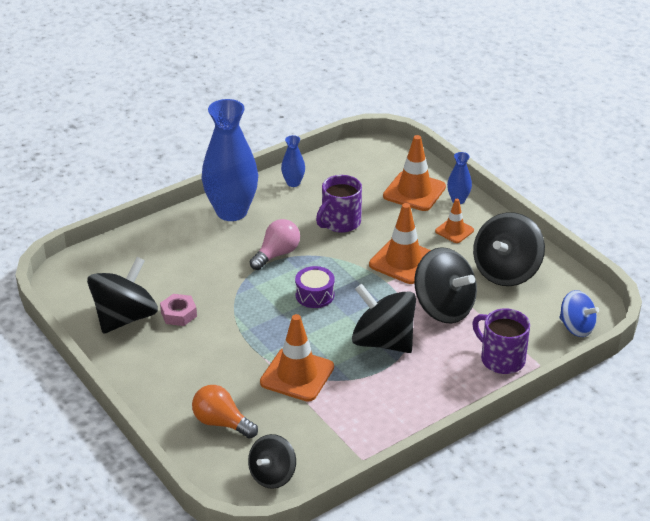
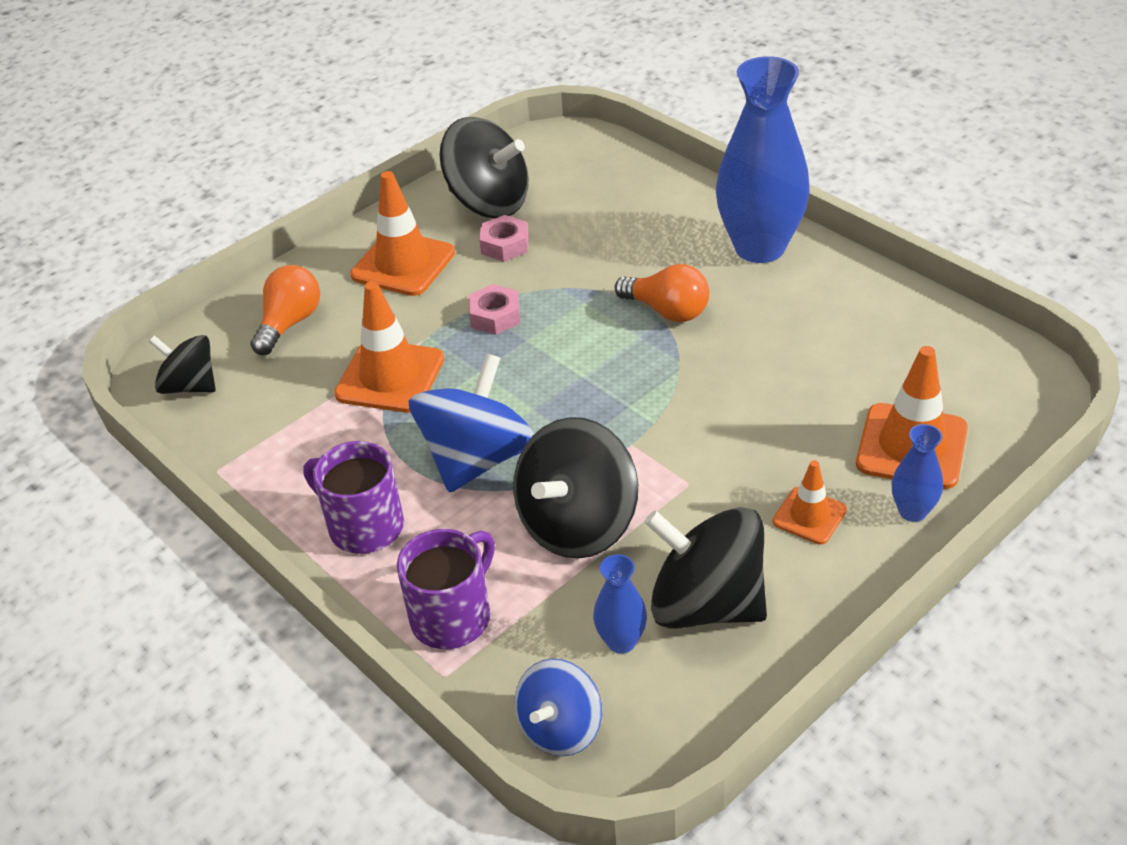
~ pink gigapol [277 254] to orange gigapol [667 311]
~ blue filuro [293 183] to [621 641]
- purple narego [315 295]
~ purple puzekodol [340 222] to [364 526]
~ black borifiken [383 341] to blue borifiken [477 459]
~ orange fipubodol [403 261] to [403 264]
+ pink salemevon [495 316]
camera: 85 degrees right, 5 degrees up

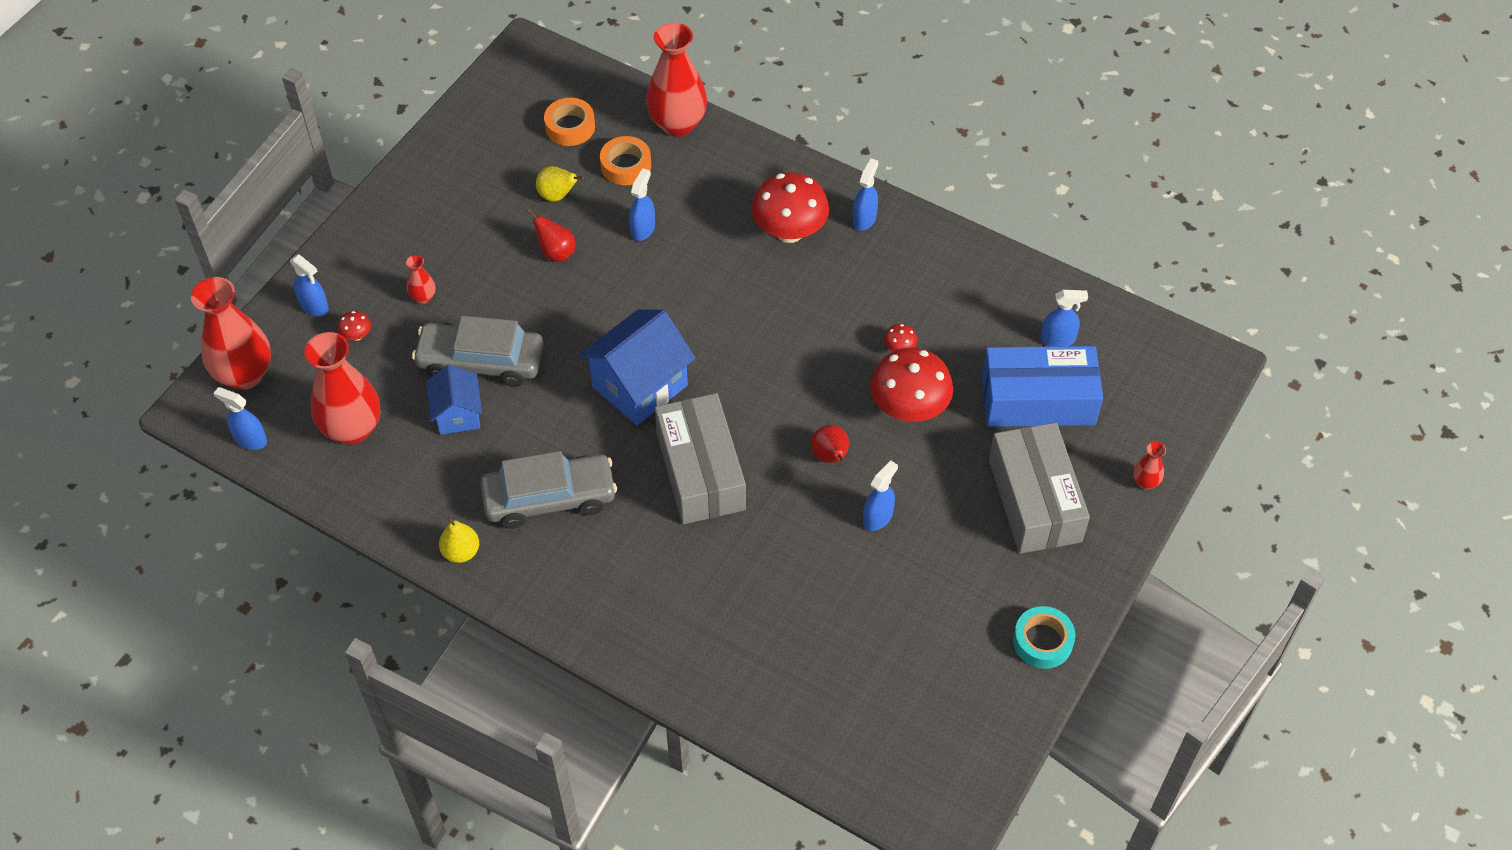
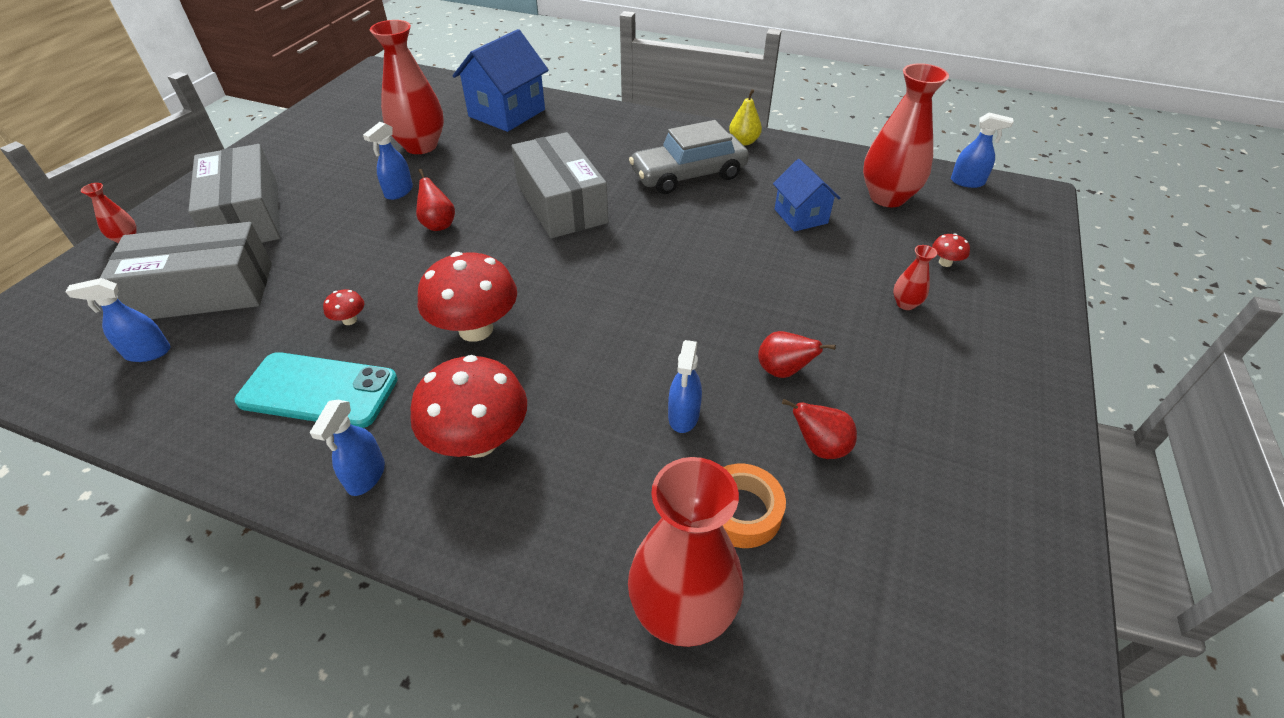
~ red filuro [245 374] to [421 146]
- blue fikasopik [314 306]
- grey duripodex [481 361]
~ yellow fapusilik [557 195] to red fapusilik [819 447]
- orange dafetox [570 127]
~ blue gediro [640 386] to [507 113]
~ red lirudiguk [909 408] to [476 329]
~ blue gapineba [1038 400] to grey gapineba [204 291]
- turquoise dafetox [1042 641]
+ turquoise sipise [318 390]
camera: 170 degrees right, 10 degrees down

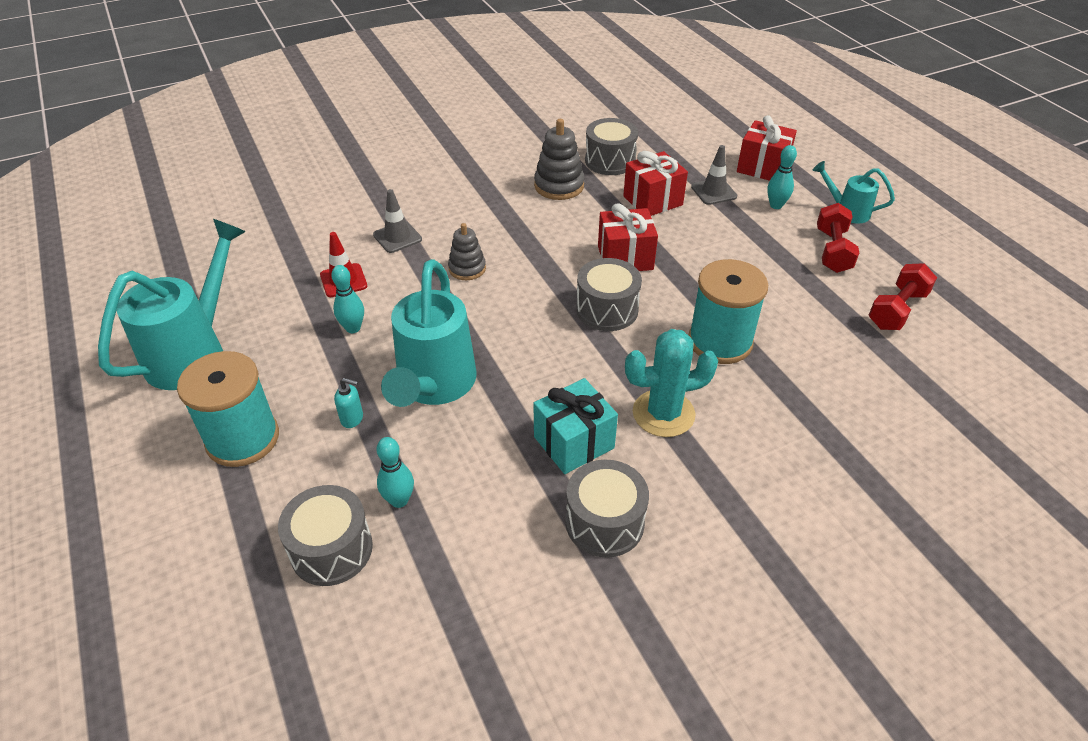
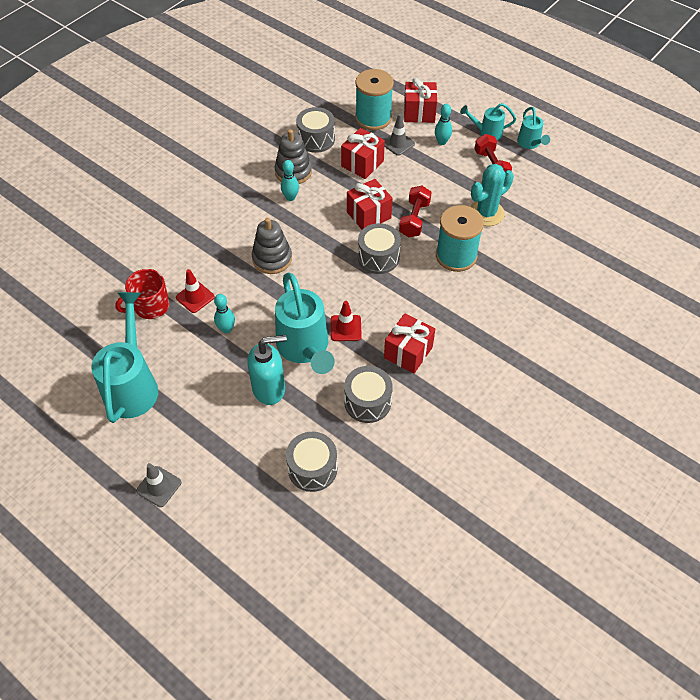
~ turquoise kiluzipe [243 439] to [373 118]
~ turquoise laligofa [352 418] = [269 389] x2.25
~ grey fipubodol [397 237] to [159 486]
~ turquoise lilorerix [399 500] to [290 197]
~ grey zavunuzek [467 268] = [272 259] x1.50
~ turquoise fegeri [574 442] to red fegeri [408 352]
~ grey narego [604 522] to [367 402]
~ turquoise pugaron [663 413] to [486 213]
~ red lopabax [897 310] to [414 219]
+ red puzekodol [150 307]
+ red fipubodol [346 328]
+ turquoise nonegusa [530 144]
camera: 25 degrees left, 10 degrees up

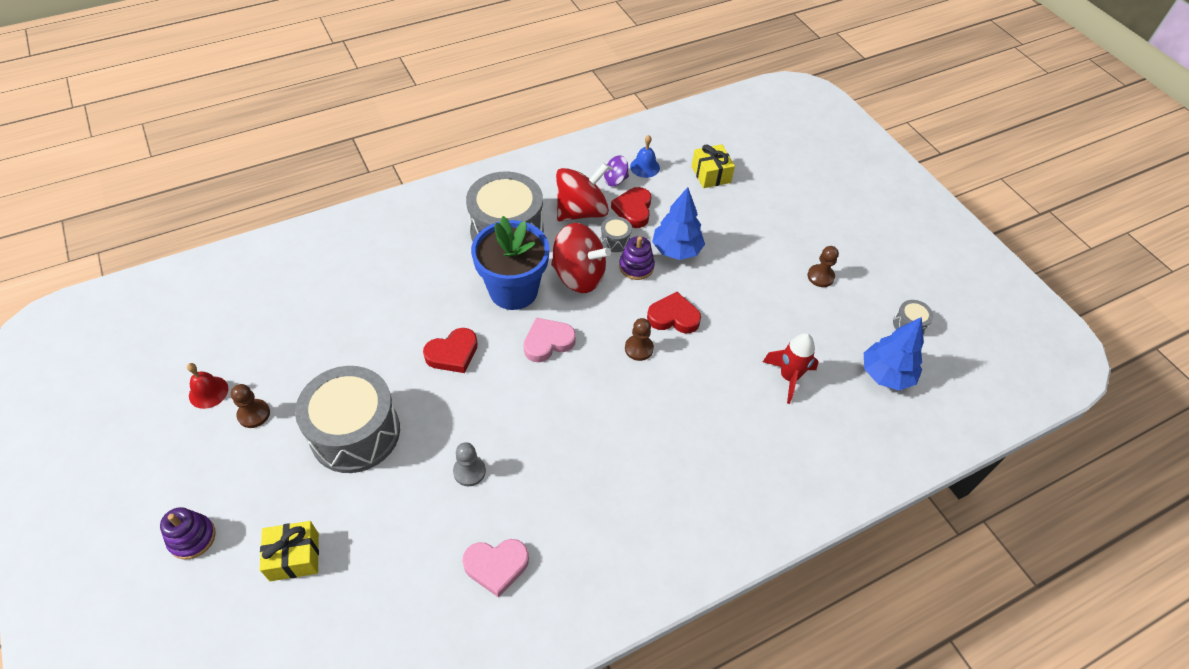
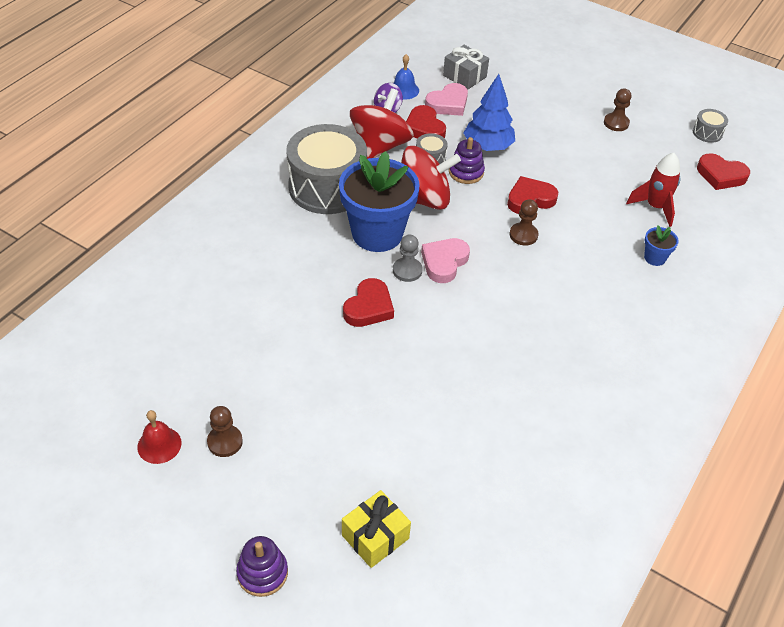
- grey narego [355 432]
~ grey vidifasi [469 471] to [407 270]
~ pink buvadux [496 566] to [448 104]
~ yellow fegeri [710 174] to grey fegeri [464 76]
~ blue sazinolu [886 374] to red buvadux [720 175]
+ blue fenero [654 258]
camera: 30 degrees left, 5 degrees down

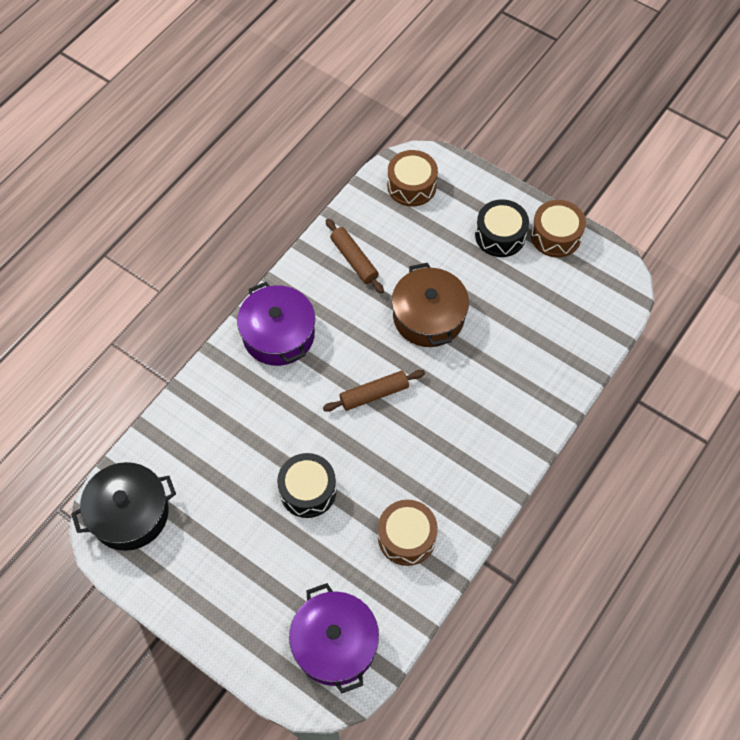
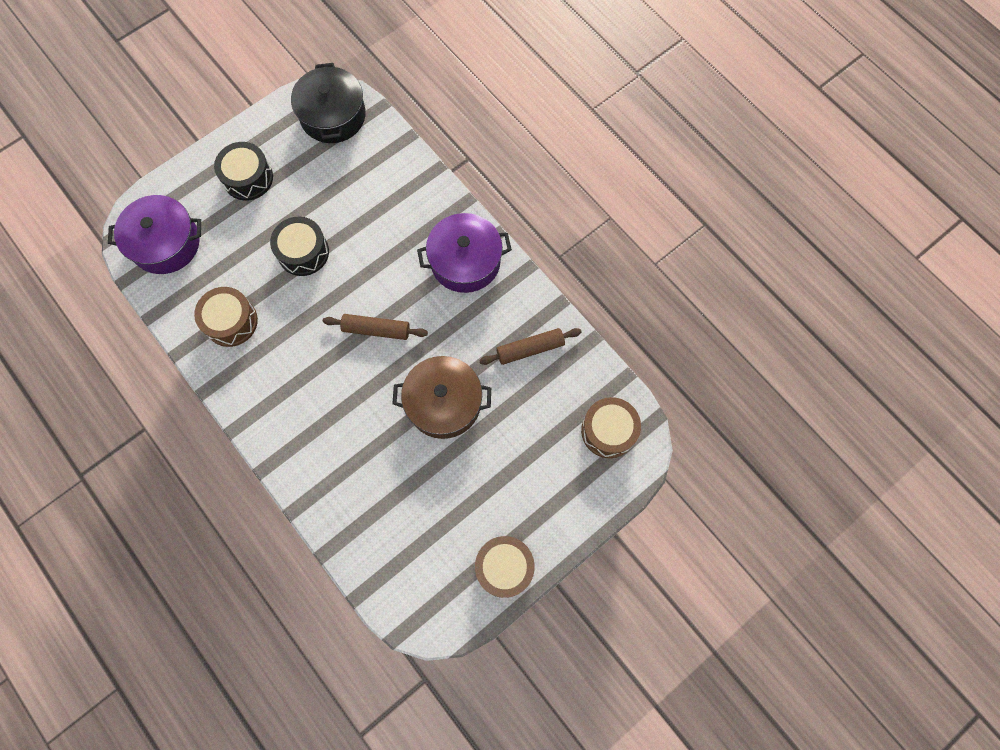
~ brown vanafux [374 394] = [376 330] 75 degrees counterclockwise
~ black narego [500 235] to [248 178]
camera: 105 degrees right, 10 degrees up

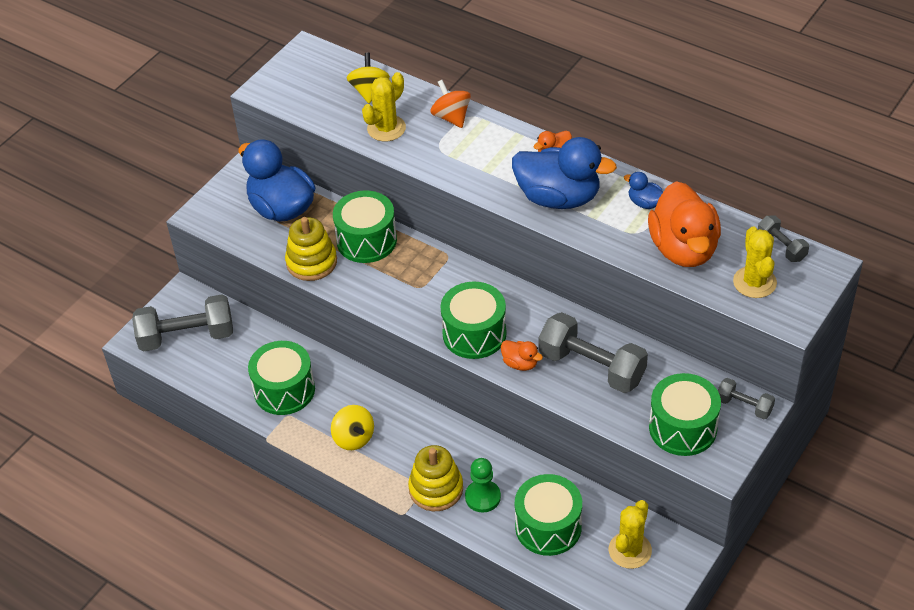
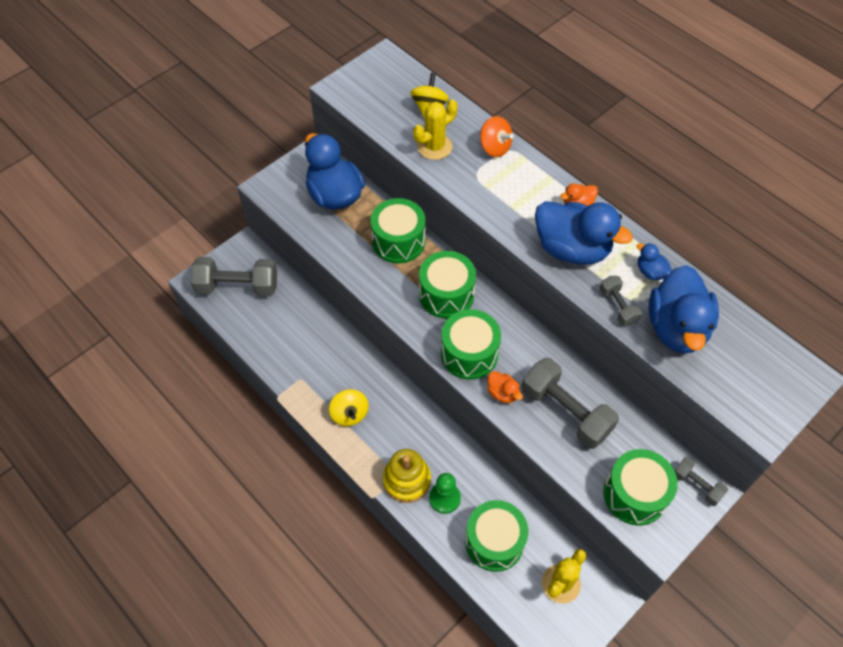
~ green narego [284 390] to [446 294]
- yellow zavunuzek [311 262]
~ orange borifiken [451 117] = [494 148] 150 degrees clockwise
~ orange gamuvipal [683 249] to blue gamuvipal [676 328]
- yellow pugaron [754 282]
~ grey lopabax [781 247] to [618 306]
camera: 10 degrees right, 10 degrees up

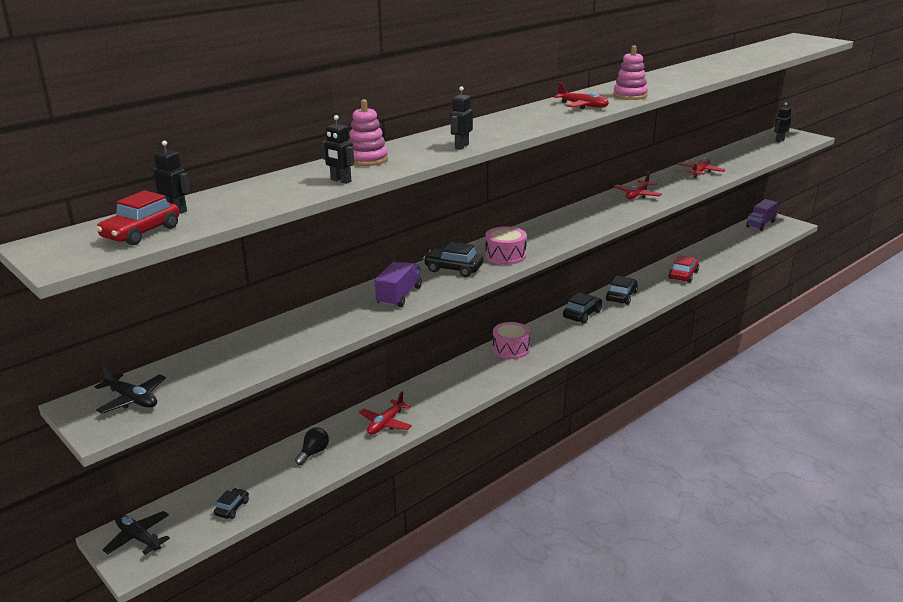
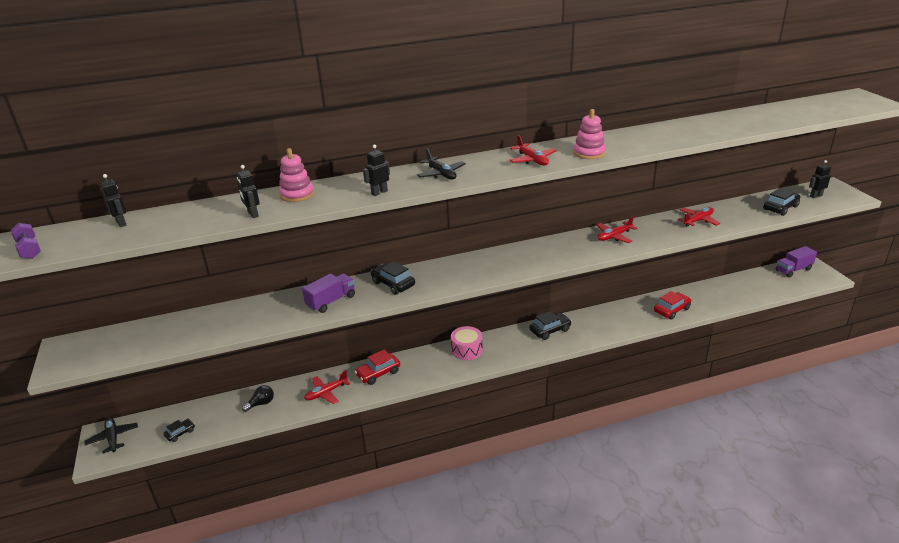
~ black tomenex [132 399] to [441 174]
~ red duripodex [141 233] to [378 373]
- pink narego [505 256]
~ black duripodex [621 296] to [780 208]
+ purple lopabax [29 249]
camera: 25 degrees right, 5 degrees up

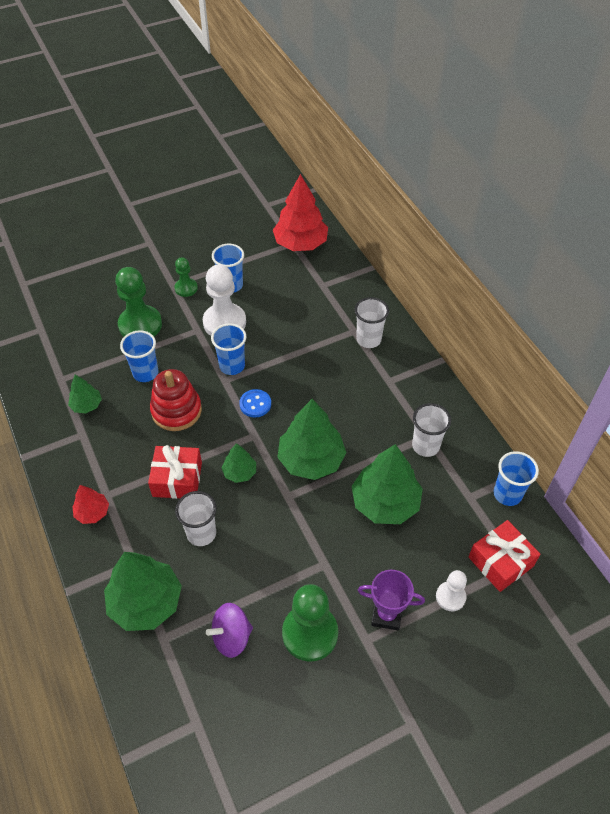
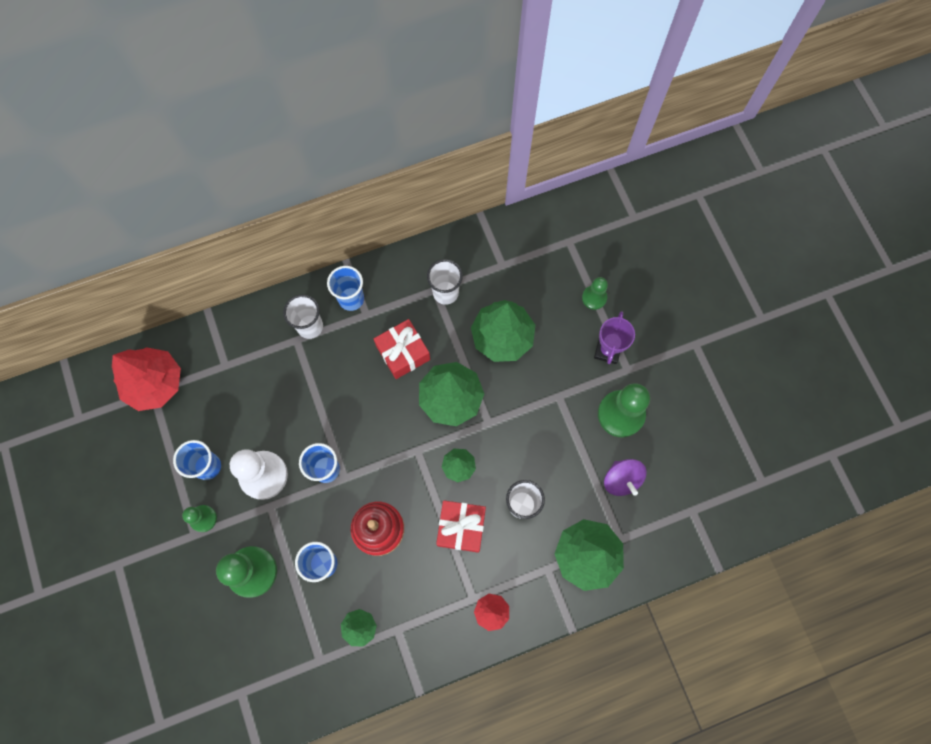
- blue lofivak [255 404]
~ white vidifasi [450 597] to green vidifasi [594 298]
~ red fegeri [500 562] to [403 353]
~ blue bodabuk [507 494] to [351 299]
camera: 85 degrees left, 20 degrees up

